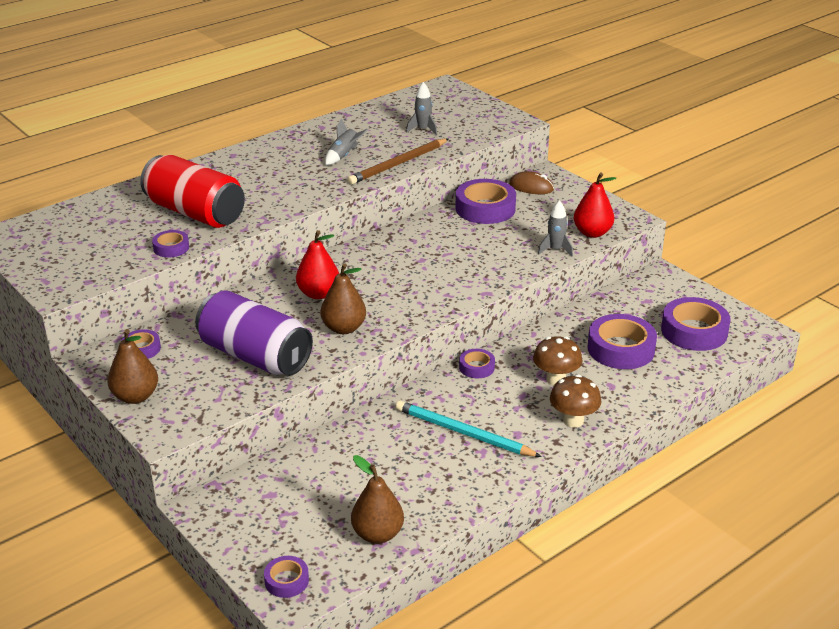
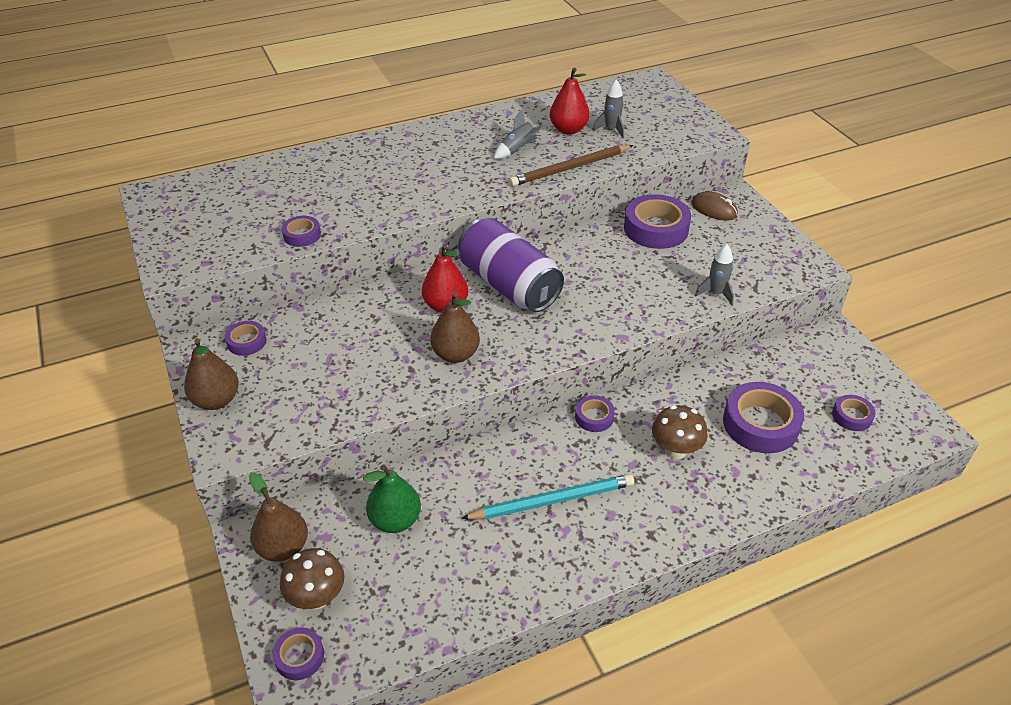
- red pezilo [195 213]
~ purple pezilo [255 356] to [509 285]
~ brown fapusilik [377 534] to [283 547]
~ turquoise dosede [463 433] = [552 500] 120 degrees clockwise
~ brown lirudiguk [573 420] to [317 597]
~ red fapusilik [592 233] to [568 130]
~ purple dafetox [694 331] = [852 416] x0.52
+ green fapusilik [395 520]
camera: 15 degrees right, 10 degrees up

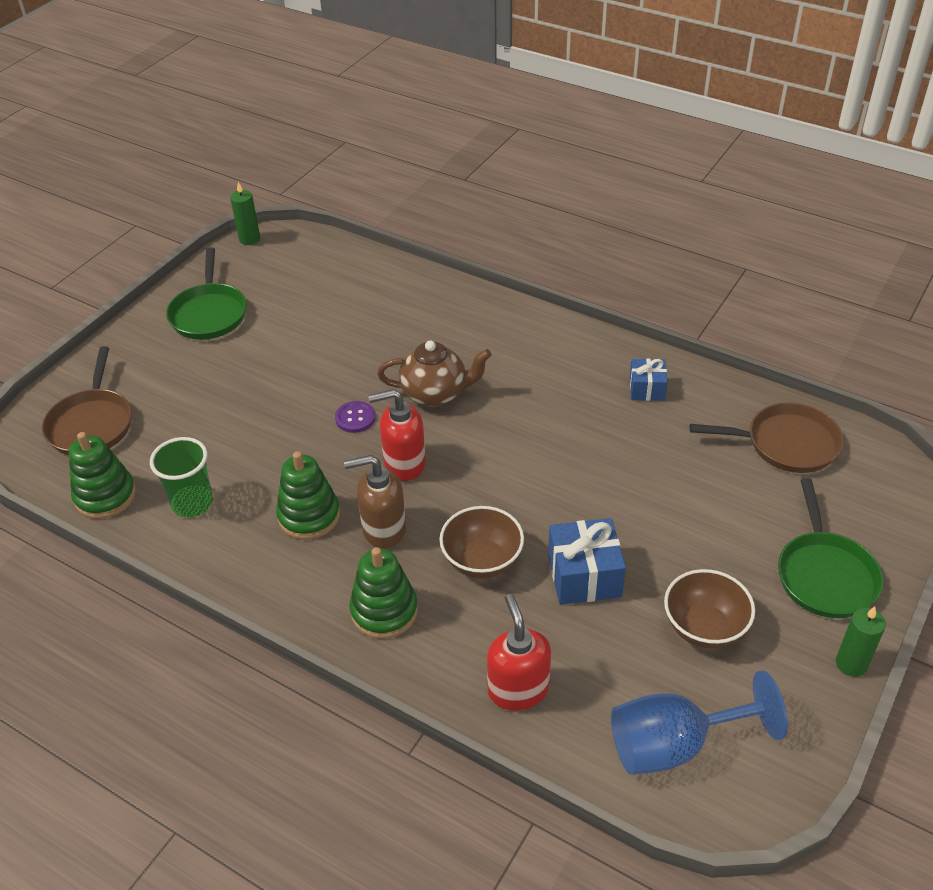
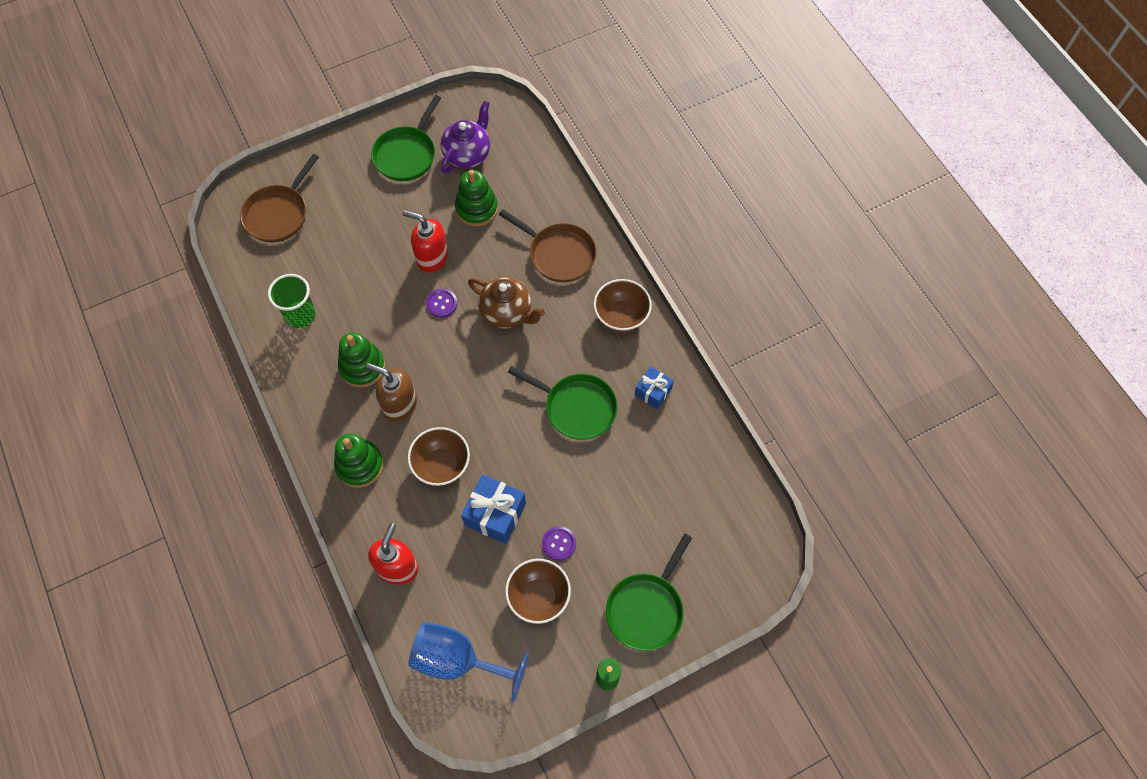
~ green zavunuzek [105 496] to [476 208]
- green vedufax [249 239]
~ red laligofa [404 463] to [432 257]
~ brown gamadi [786 444] to [558 254]
+ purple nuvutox [468 155]
+ green gamadi [576 407]
+ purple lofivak [559 543]
+ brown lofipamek [621 316]
camera: 30 degrees right, 20 degrees up

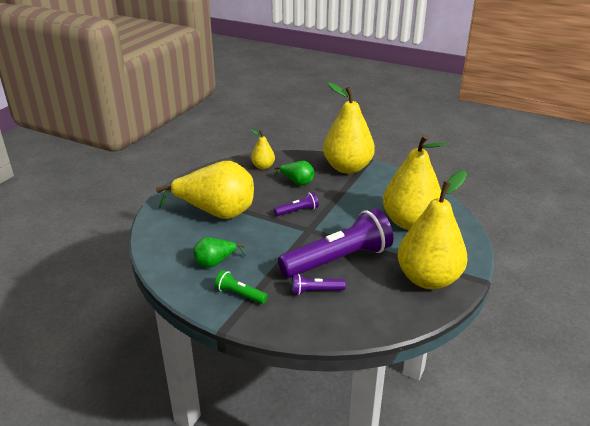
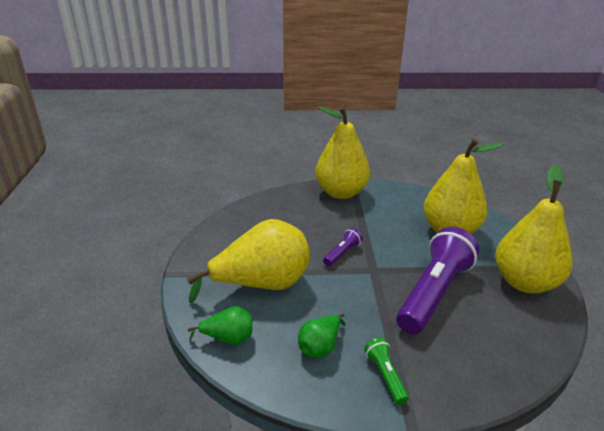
~ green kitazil [240 294] = [385 376] 75 degrees clockwise
- yellow fapusilik [263 166]
~ green fapusilik [297 182] to [228 339]
- purple kitazil [315 291]
camera: 30 degrees left, 0 degrees up

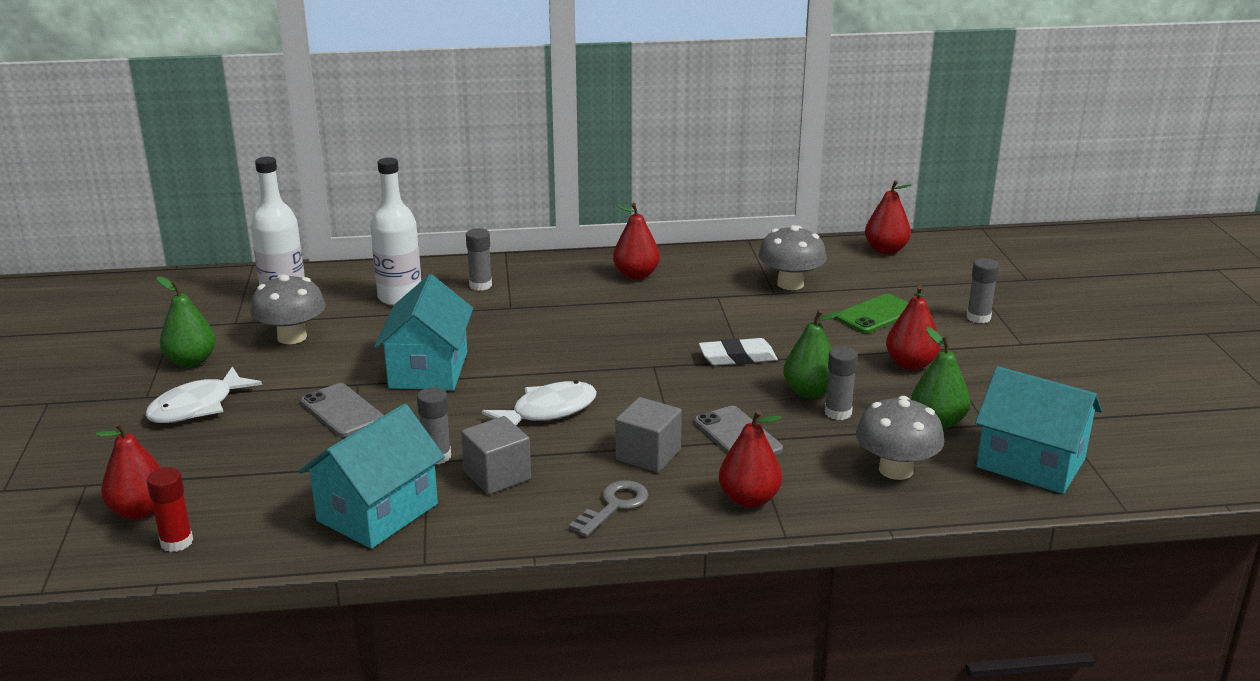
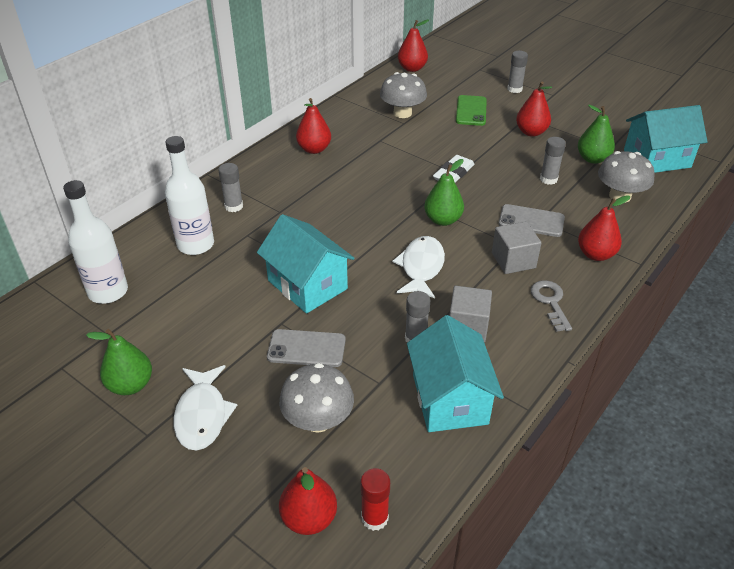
~ grey lirudiguk [292 337] to [318 420]
~ green fapusilik [809 392] to [443 220]
camera: 45 degrees left, 15 degrees up

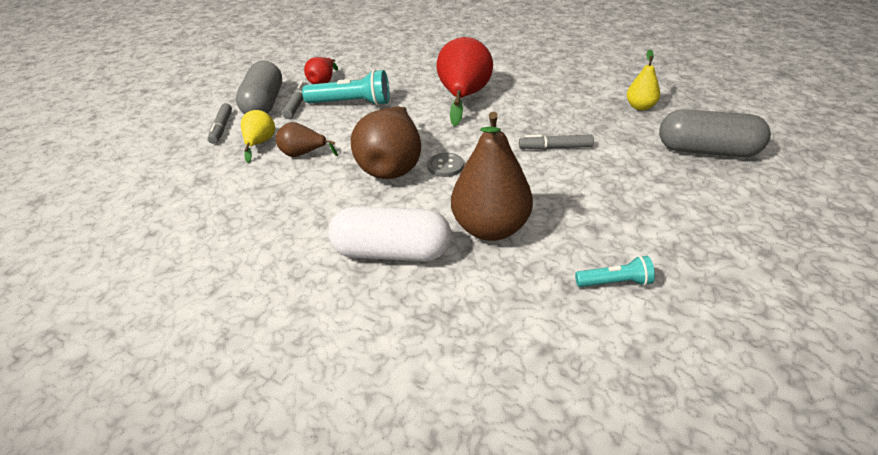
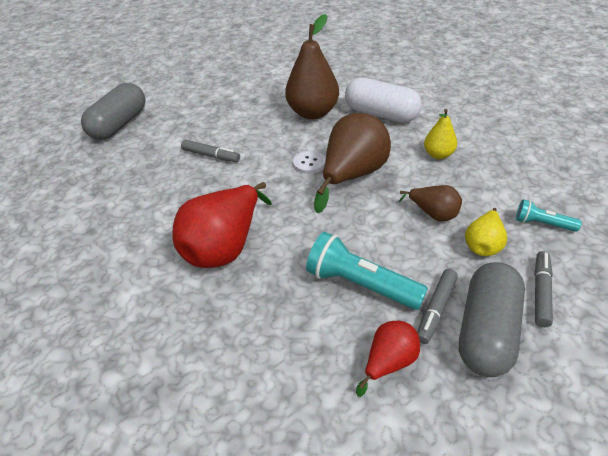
~ grey lofivak [445 166] to white lofivak [309 163]
~ turquoise kitazil [615 282] to [542 224]
~ yellow fapusilik [640 107] to [438 154]
~ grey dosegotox [707 151] = [119 124] 75 degrees clockwise
camera: 155 degrees left, 5 degrees up

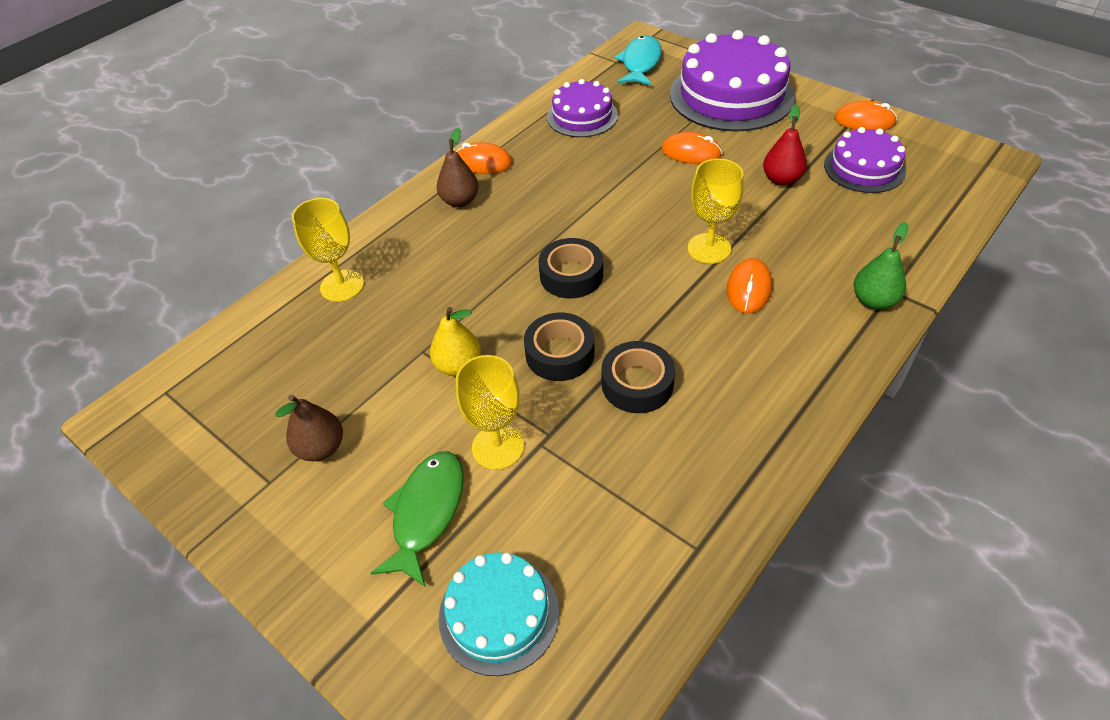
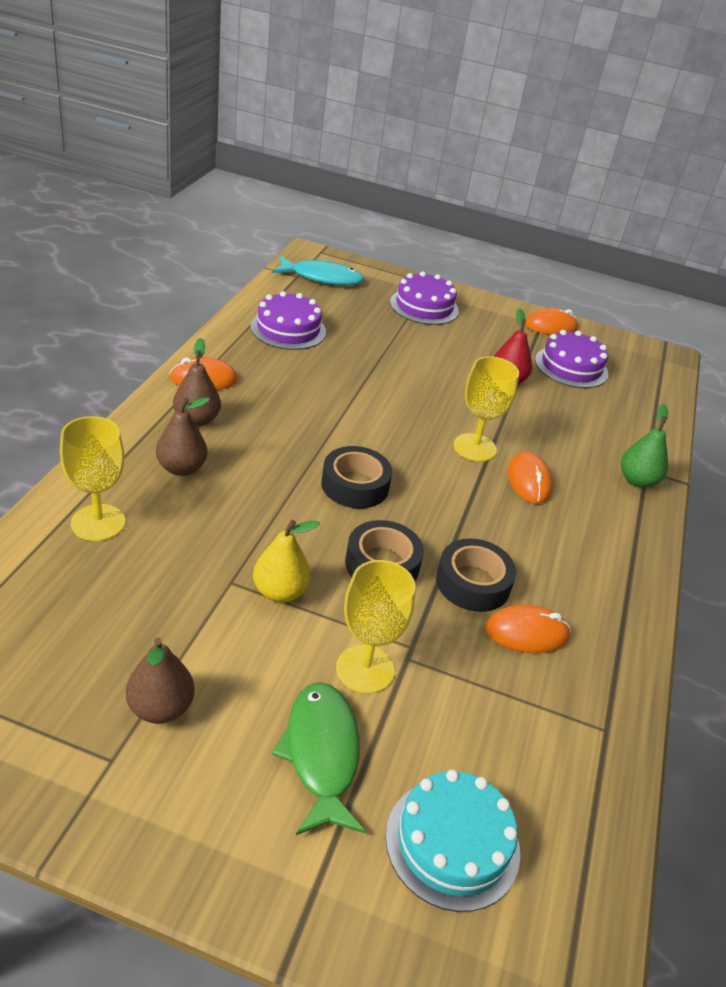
~ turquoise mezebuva [640 63] = [322 277] 105 degrees clockwise
~ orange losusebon [691 153] to [527 633]
~ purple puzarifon [731 95] = [424 306] x0.57
+ brown fapusilik [181 468]
camera: 30 degrees left, 10 degrees down

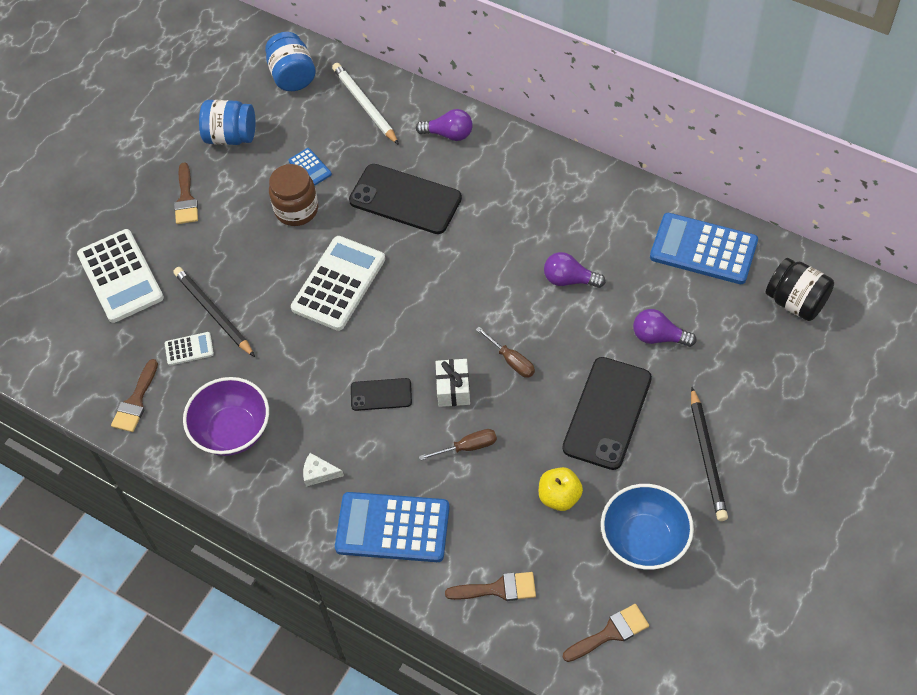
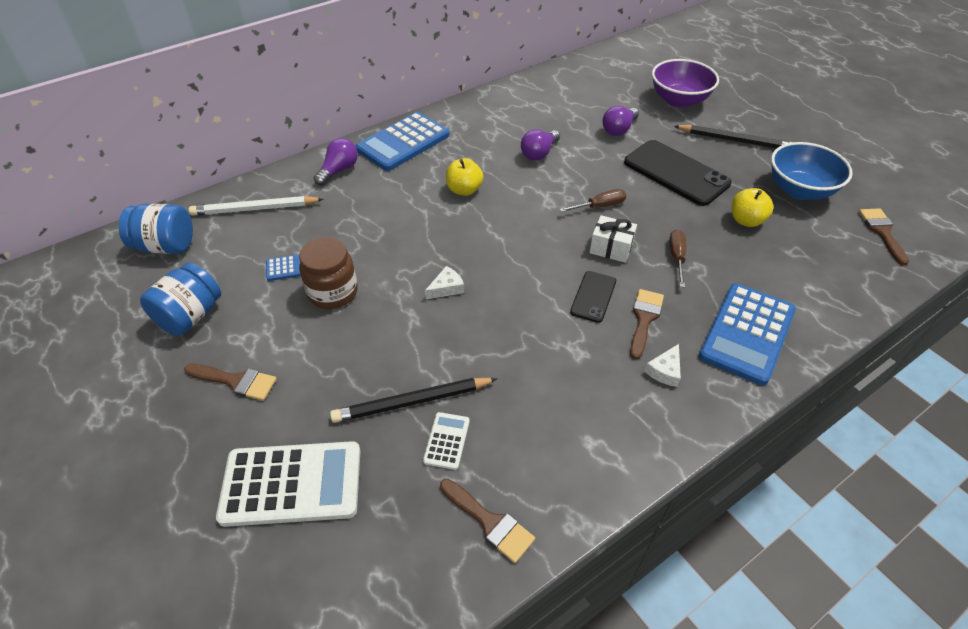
~ purple lofipamek [232 431] to [679 100]
~ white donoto [338 284] to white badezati [446 288]
- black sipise [405 199]
~ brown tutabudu [497 589] to [644 319]
~ blue donoto [703 249] to [403 142]
- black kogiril [795 302]
+ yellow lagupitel [464 190]
camera: 70 degrees left, 10 degrees down

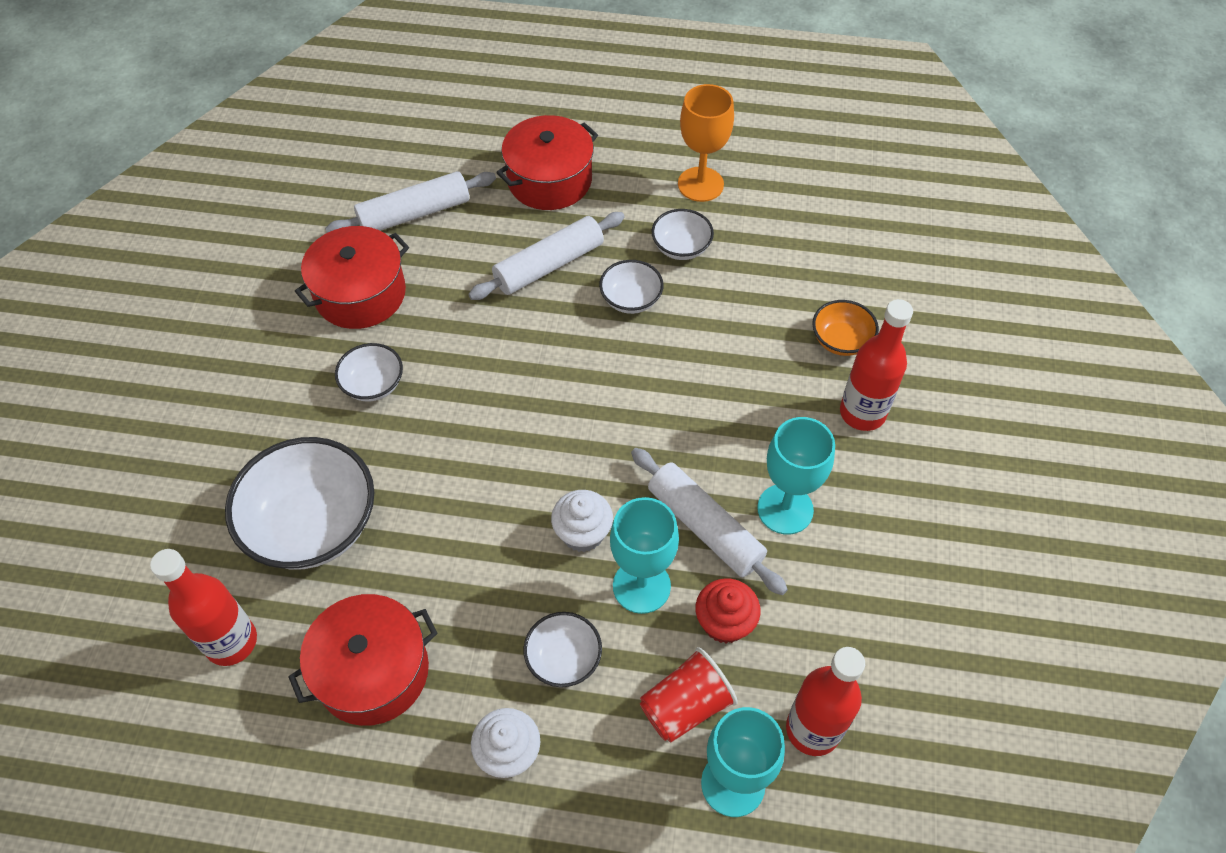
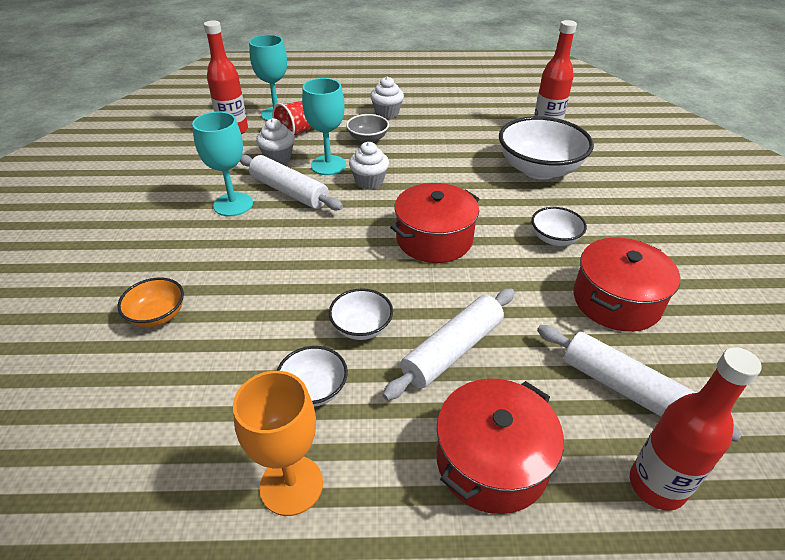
~ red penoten [373 671] to [434 239]
~ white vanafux [414 214] = [625 389] 75 degrees clockwise
~ white lofipamek [563 658] to grey lofipamek [368 139]
~ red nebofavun [724 622] to white nebofavun [278 157]
~ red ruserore [862 413] to [656 485]
camera: 170 degrees right, 15 degrees down

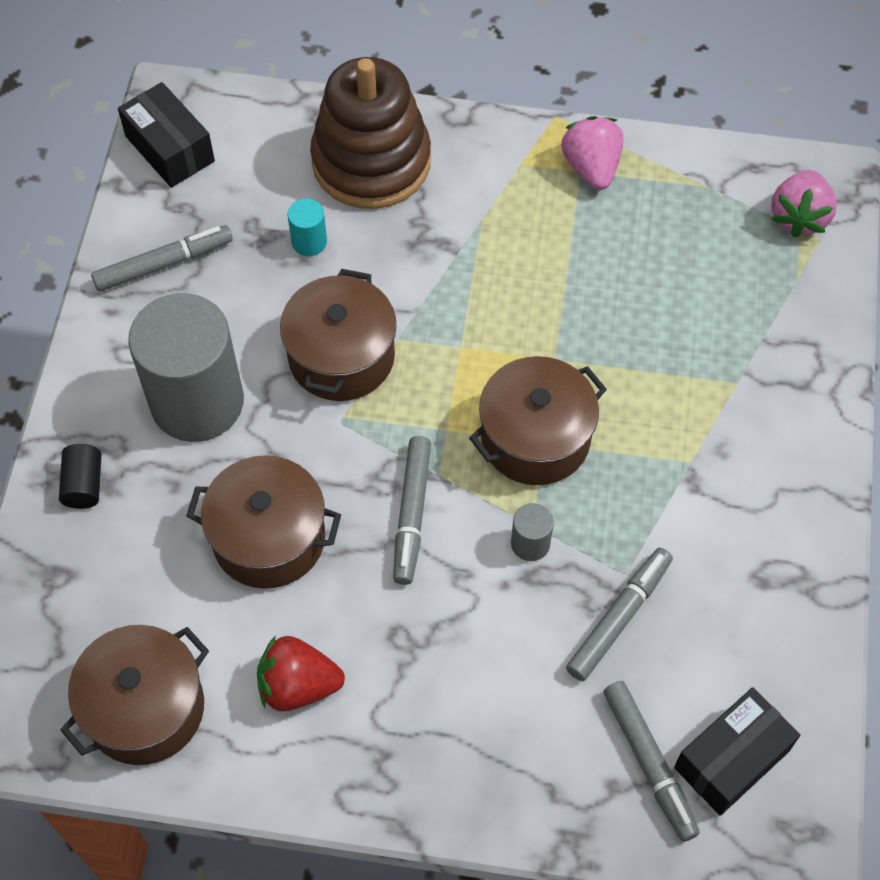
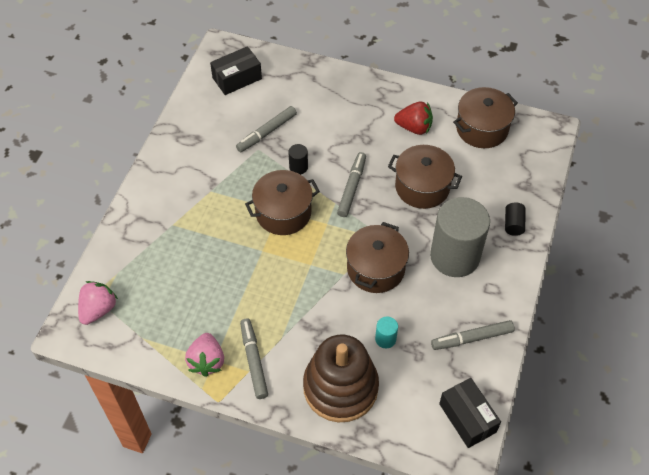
~ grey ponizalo [530 543] to black ponizalo [298 167]
~ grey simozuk [649 763] to [253 361]
camera: 170 degrees left, 5 degrees down

